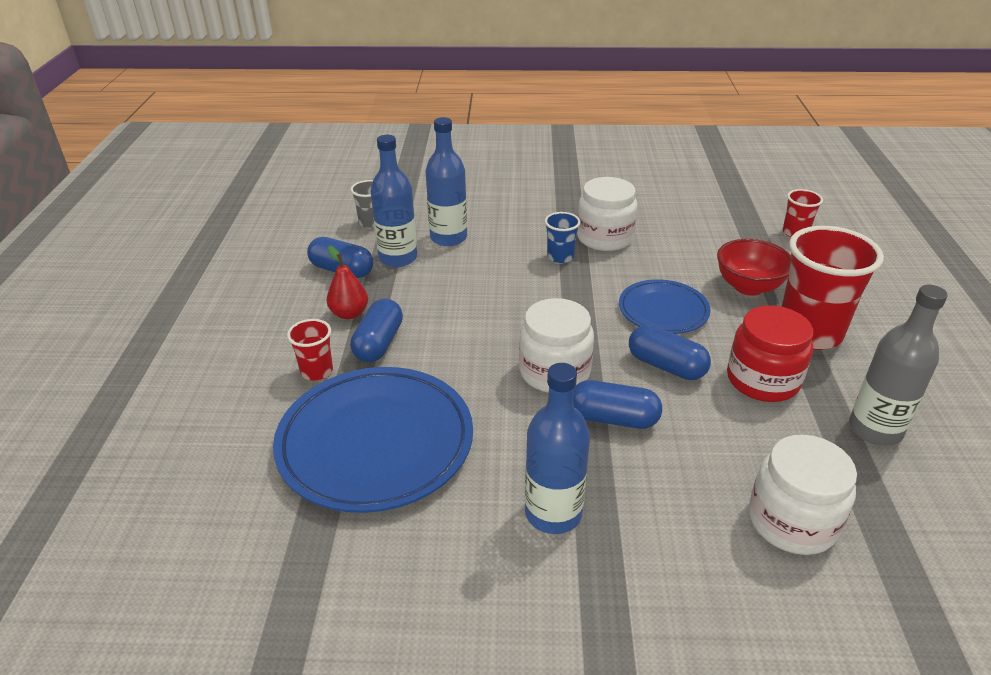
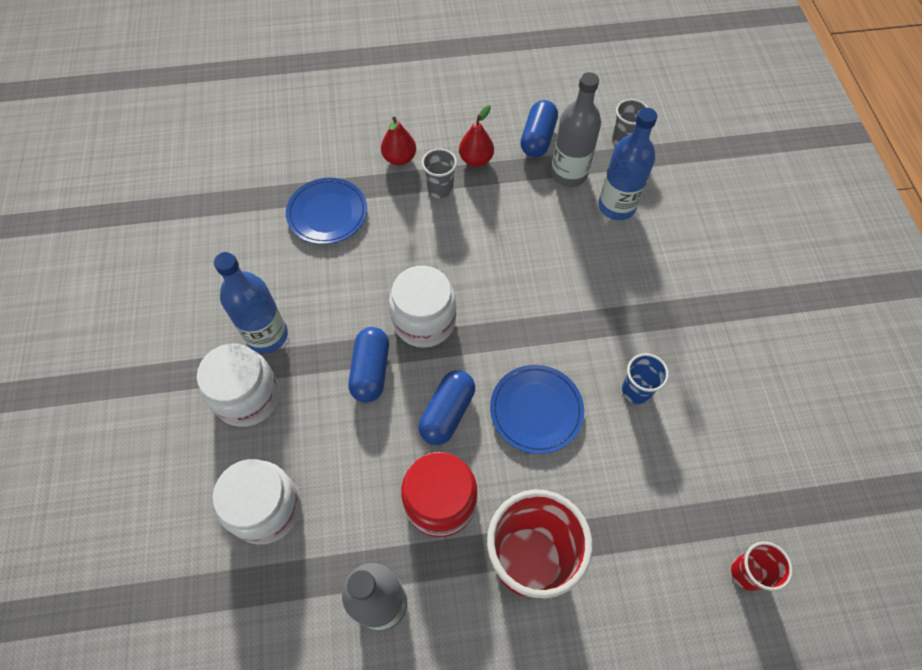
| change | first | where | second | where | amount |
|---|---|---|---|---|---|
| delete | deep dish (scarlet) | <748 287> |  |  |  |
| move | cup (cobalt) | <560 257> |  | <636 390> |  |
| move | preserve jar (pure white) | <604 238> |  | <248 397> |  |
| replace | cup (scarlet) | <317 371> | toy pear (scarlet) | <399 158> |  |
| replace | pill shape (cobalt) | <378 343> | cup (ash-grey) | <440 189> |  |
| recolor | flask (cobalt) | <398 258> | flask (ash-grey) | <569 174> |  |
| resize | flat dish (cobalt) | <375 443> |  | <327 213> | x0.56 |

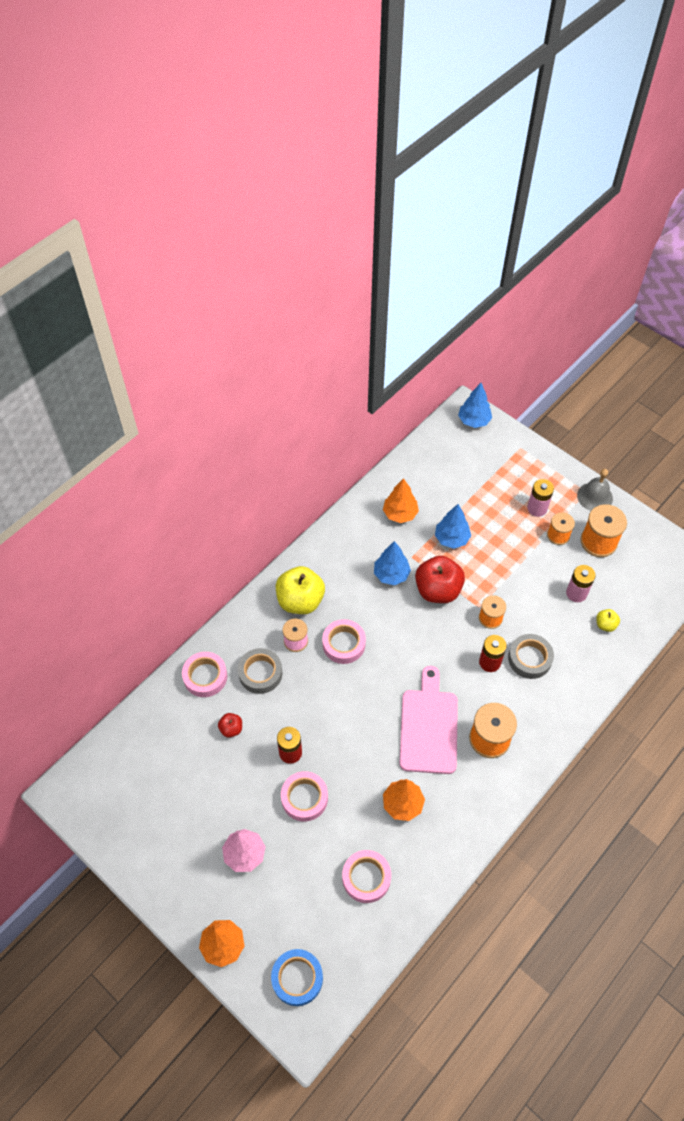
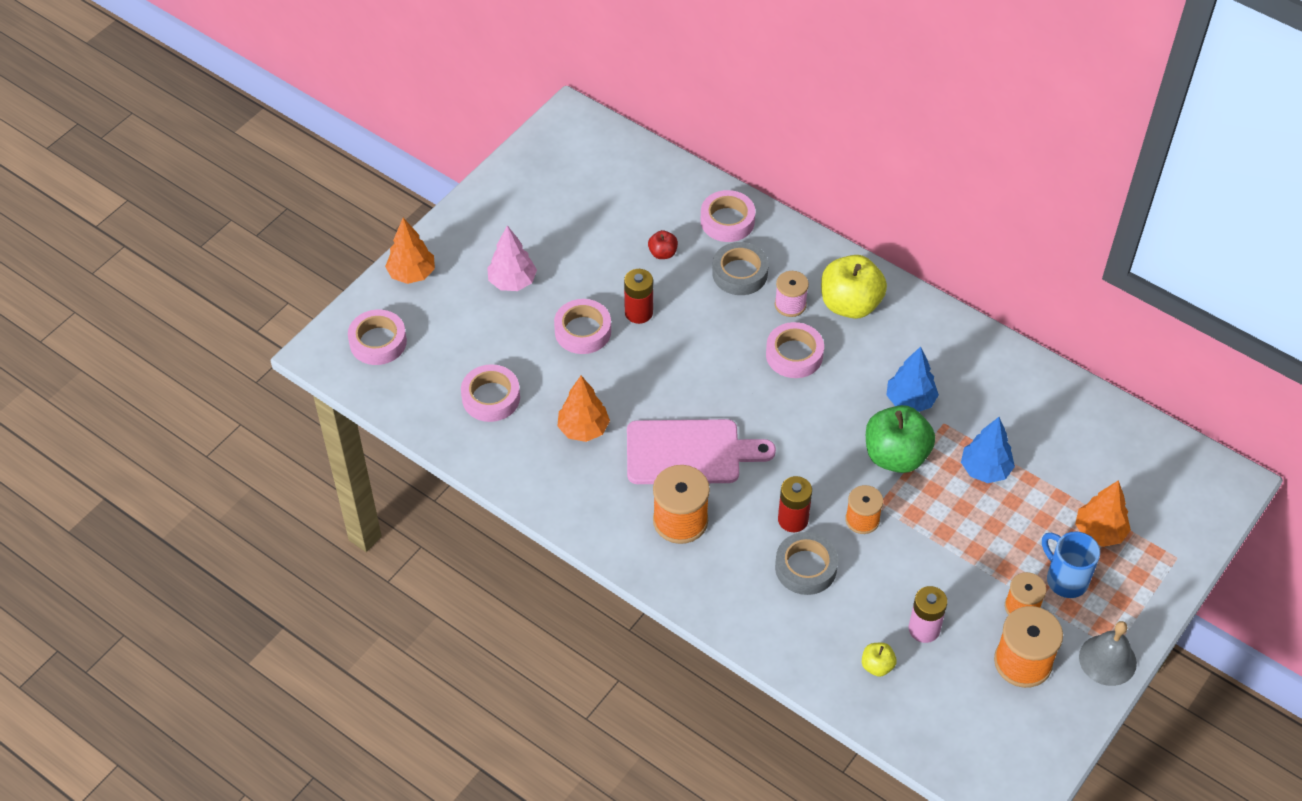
| change | first | where | second | where | amount |
|---|---|---|---|---|---|
| delete | tree (cobalt) | <474 421> |  |  |  |
| move | tree (bright orange) | <400 514> |  | <1099 532> |  |
| replace | power cell (pink) | <537 508> | tea mug (cobalt) | <1065 579> |  |
| recolor | tape (cobalt) | <297 978> | tape (pink) | <378 342> |  |
| recolor | toy apple (scarlet) | <438 590> | toy apple (green) | <896 456> |  |

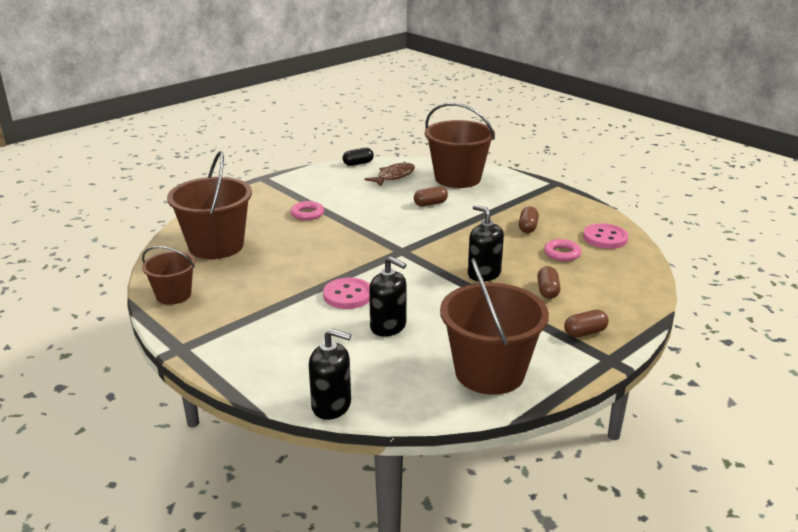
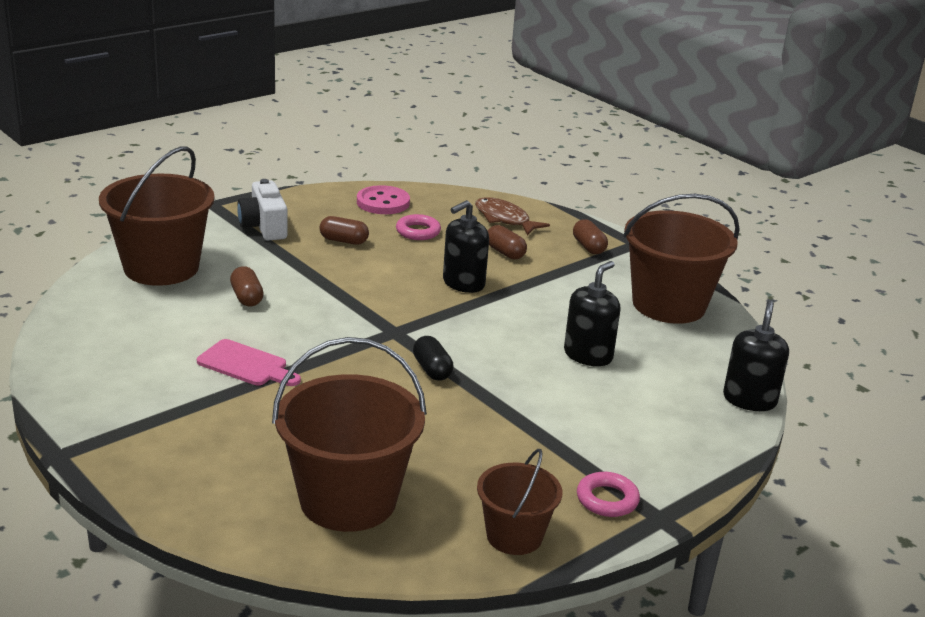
| change | first | where | second | where | amount |
|---|---|---|---|---|---|
| delete | shirt button (pink) | <348 295> |  |  |  |
| insert |  |  | chopping board (pink) | <246 365> |  |
| insert |  |  | photo camera (pure white) | <264 227> |  |
| move | ring (pink) | <307 214> |  | <607 499> |  |
| move | pill shape (jet-black) | <358 163> |  | <432 370> |  |
| move | toy fish (brown) | <393 176> |  | <504 219> |  |
| rotate | pill shape (brown) | <547 291> |  | <505 252> | 45 degrees clockwise |

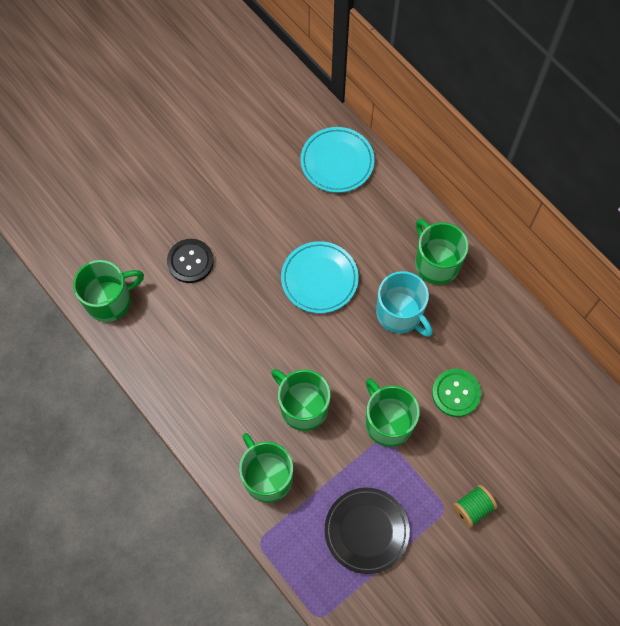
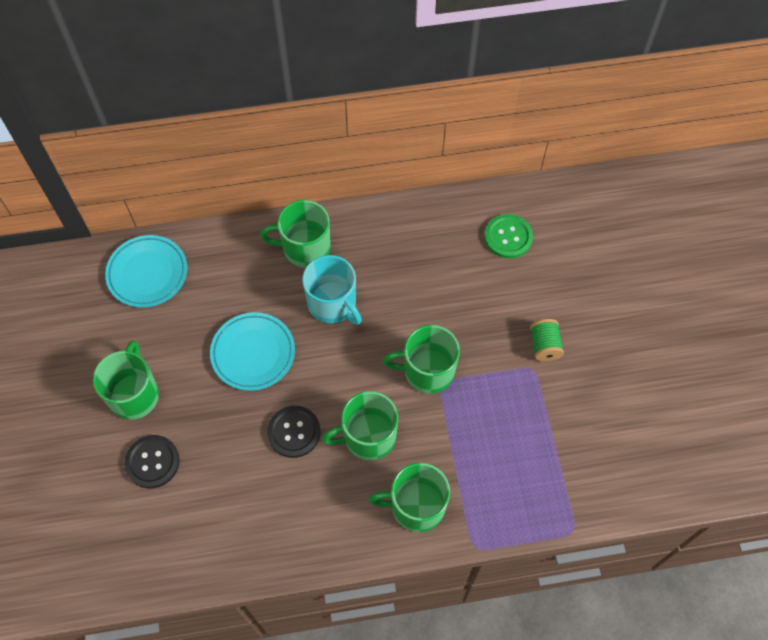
| change | first | where | second | where | amount |
|---|---|---|---|---|---|
| delete | flat dish (jet-black) | <366 531> |  |  |  |
| insert |  |  | shirt button (jet-black) | <294 432> |  |
| move | tea mug (green) | <110 300> |  | <134 394> |  |
| move | shirt button (green) | <456 393> |  | <508 237> |  |
| rotate | tea mug (aqua) | <400 314> |  | <333 304> | 60 degrees clockwise |

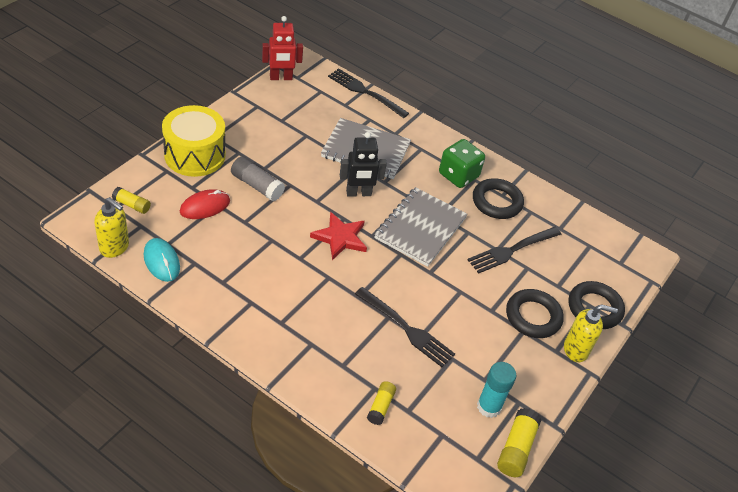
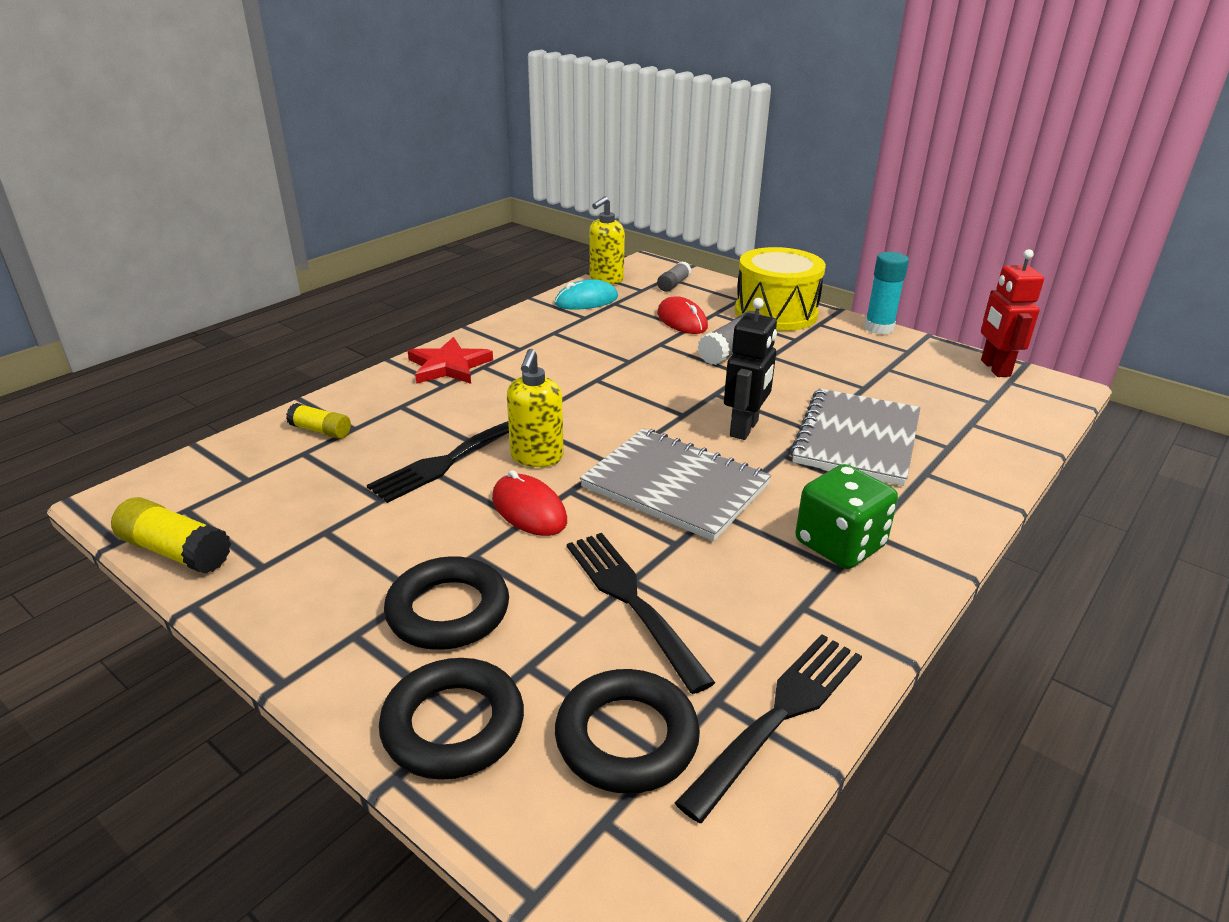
| change | first | where | second | where | amount |
|---|---|---|---|---|---|
| insert |  |  | mouse (scarlet) | <529 510> |  |
| move | five-pointed star (scarlet) | <340 238> |  | <449 366> |  |
| move | dinner fork (jet-black) | <365 92> |  | <779 715> |  |
| move | ring (jet-black) | <497 202> |  | <626 738> |  |
| move | glue (aqua) | <489 407> |  | <879 328> |  |
| move | soap dispenser (golden) | <576 350> |  | <536 457> |  |
| recolor | glue (golden) | <132 205> | glue (ash-grey) | <673 284> |  |
| rotate | robot figure (jet-black) | <358 193> |  | <744 428> | 150 degrees counterclockwise |

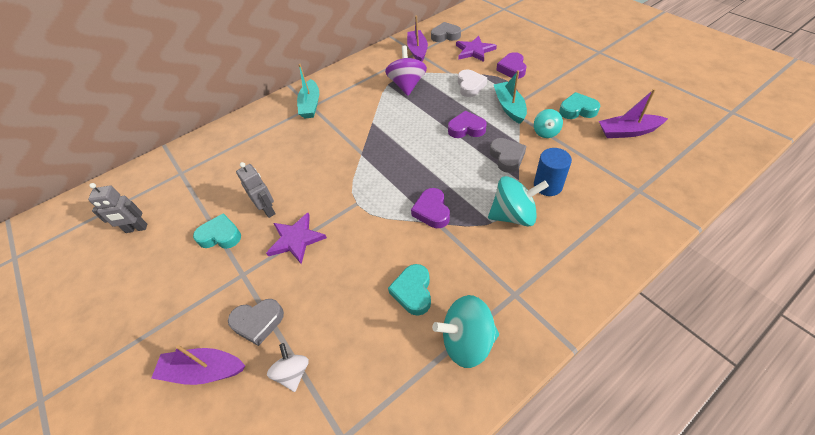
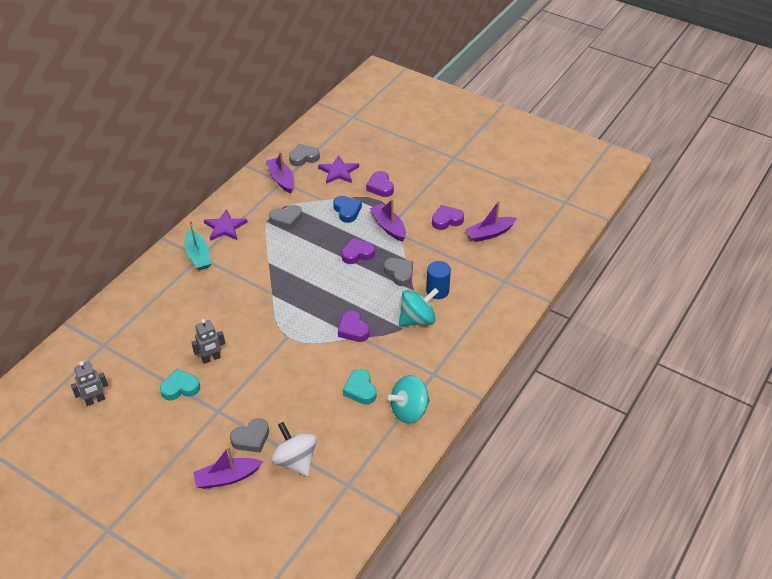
| change | first | where | second | where | amount |
|---|---|---|---|---|---|
| delete | toy top (aqua) | <545 132> |  |  |  |
| move | five-pointed star (royal purple) | <296 239> |  | <225 227> |  |
| replace | toy top (royal purple) | <407 85> | heart (ash-grey) | <286 219> |  |
| recolor | heart (pure white) | <470 86> | heart (cobalt) | <347 211> |  |
| recolor | sailboat (aqua) | <509 107> | sailboat (royal purple) | <388 227> |  |
| recolor | heart (aqua) | <577 110> | heart (royal purple) | <446 220> |  |
| rotate | robot figure (ash-grey) | <268 210> |  | <211 358> | 120 degrees clockwise |
| resize | toy top (pure white) | <293 373> |  | <295 460> | x1.68 |

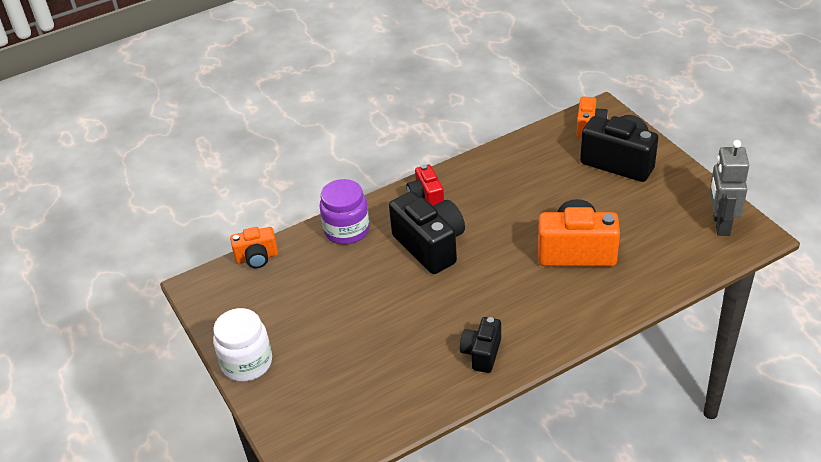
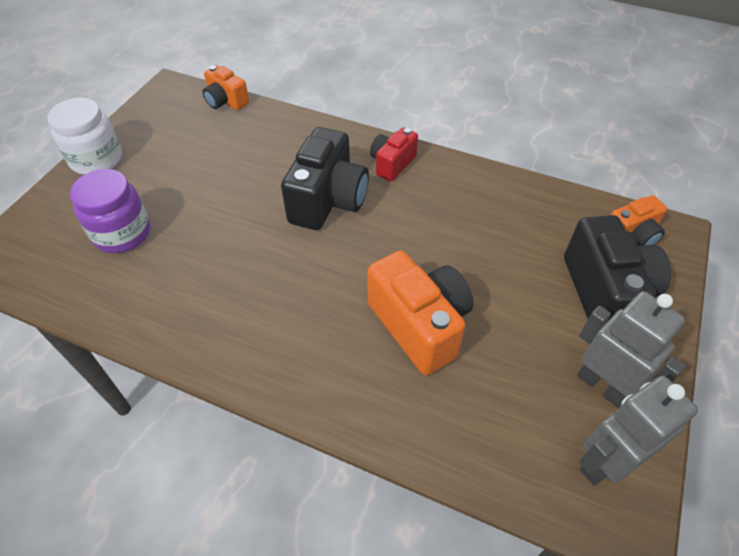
| change | first | where | second | where | amount |
|---|---|---|---|---|---|
| delete | photo camera (jet-black) | <482 353> |  |  |  |
| insert |  |  | robot figure (ash-grey) | <602 385> |  |
| move | preserve jar (royal purple) | <347 230> |  | <122 233> |  |

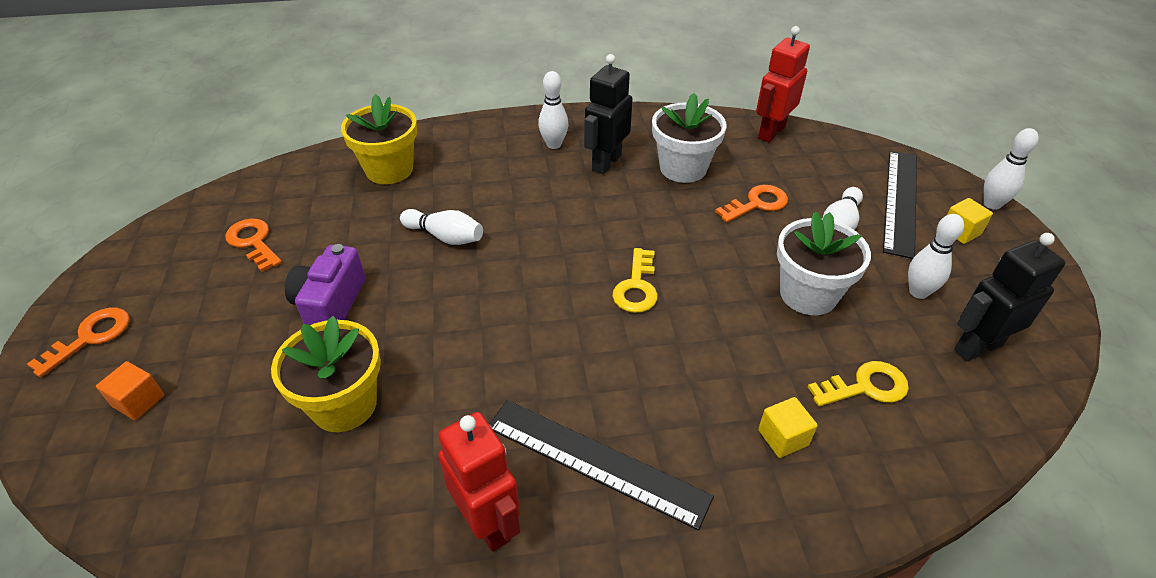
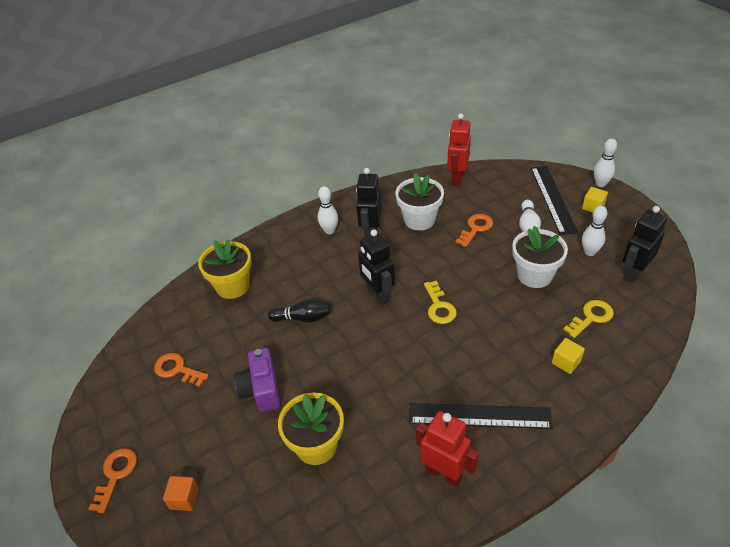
| change | first | where | second | where | amount |
|---|---|---|---|---|---|
| insert |  |  | robot figure (jet-black) | <378 294> |  |
| recolor | tenpin (pure white) | <445 236> | tenpin (jet-black) | <303 318> |  |

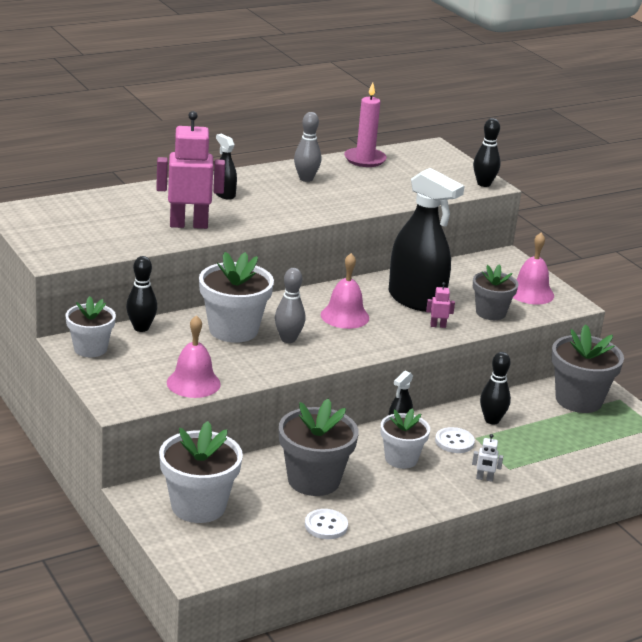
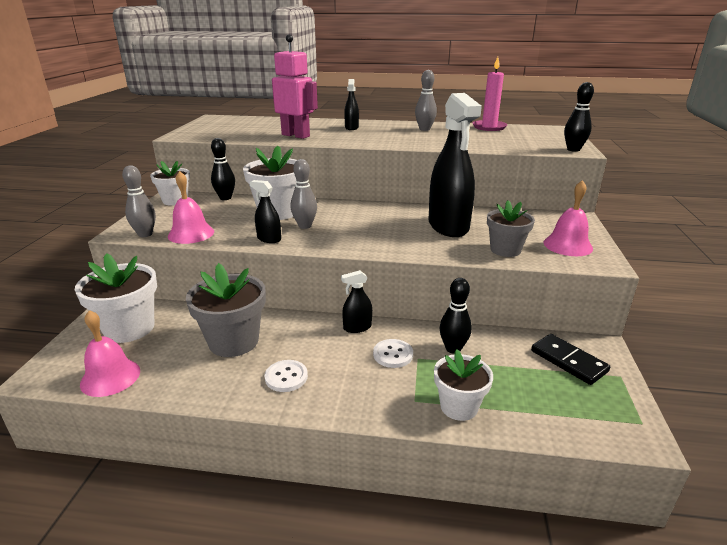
| change | first | where | second | where | amount |
|---|---|---|---|---|---|
| delete | robot figure (pink) | <438 325> |  |  |  |
| delete | robot figure (pure white) | <484 479> |  |  |  |
| insert |  |  | tenpin (ash-grey) | <145 234> |  |
| insert |  |  | sprayer (jet-black) | <269 239> |  |
| move | shirt button (pure white) | <326 525> |  | <286 377> |  |
| move | school bell (pink) | <344 316> |  | <110 377> |  |
| move | flower pot (pure white) | <401 459> |  | <459 406> |  |
| replace | flower pot (ash-grey) | <578 400> | domino tile (jet-black) | <568 361> |  |

